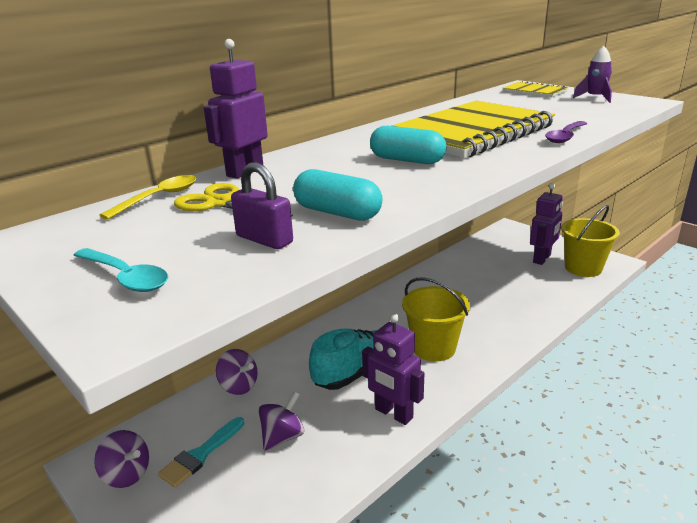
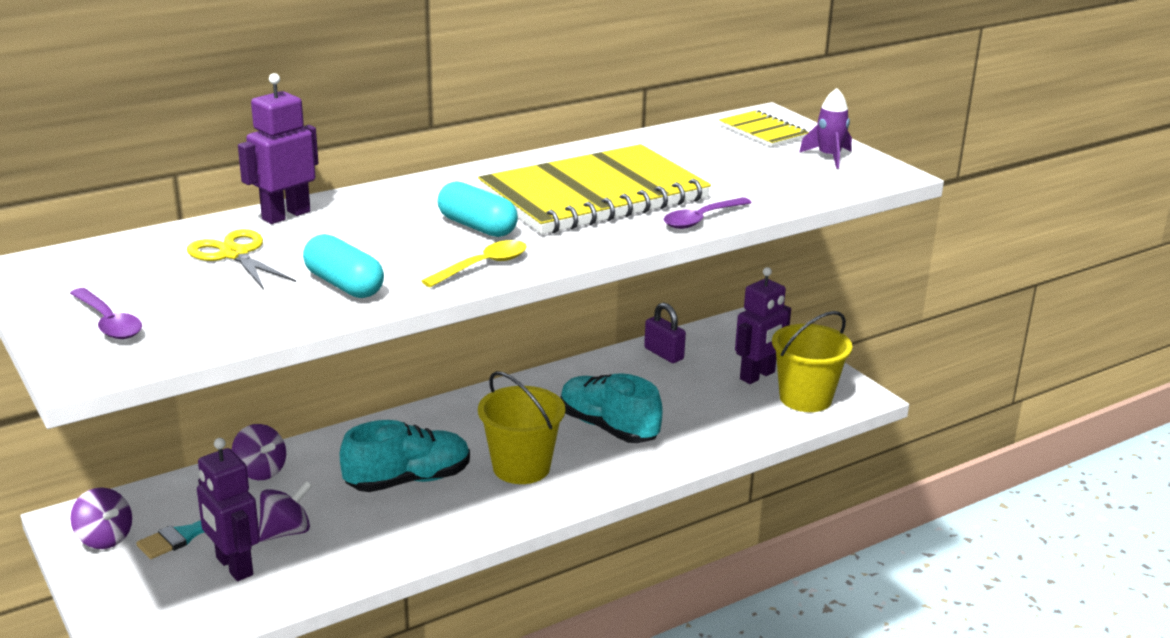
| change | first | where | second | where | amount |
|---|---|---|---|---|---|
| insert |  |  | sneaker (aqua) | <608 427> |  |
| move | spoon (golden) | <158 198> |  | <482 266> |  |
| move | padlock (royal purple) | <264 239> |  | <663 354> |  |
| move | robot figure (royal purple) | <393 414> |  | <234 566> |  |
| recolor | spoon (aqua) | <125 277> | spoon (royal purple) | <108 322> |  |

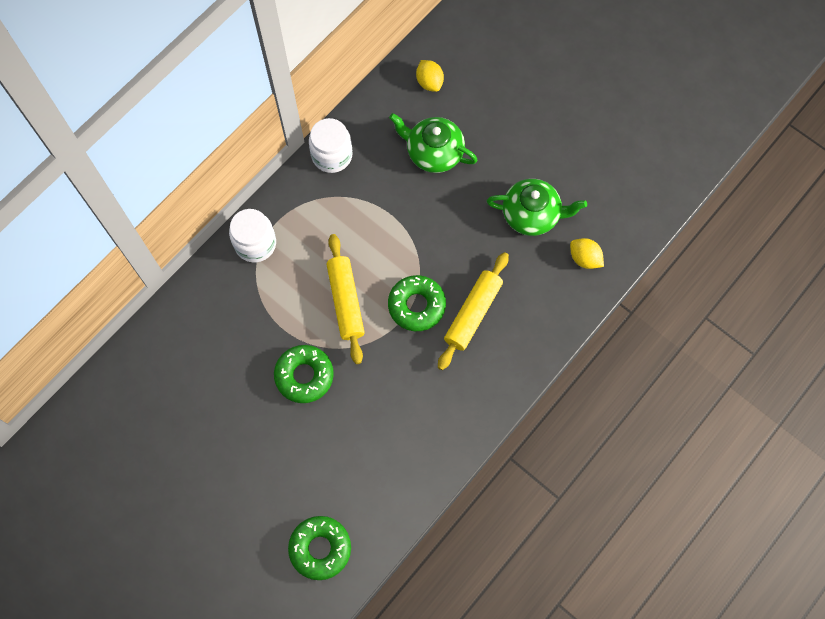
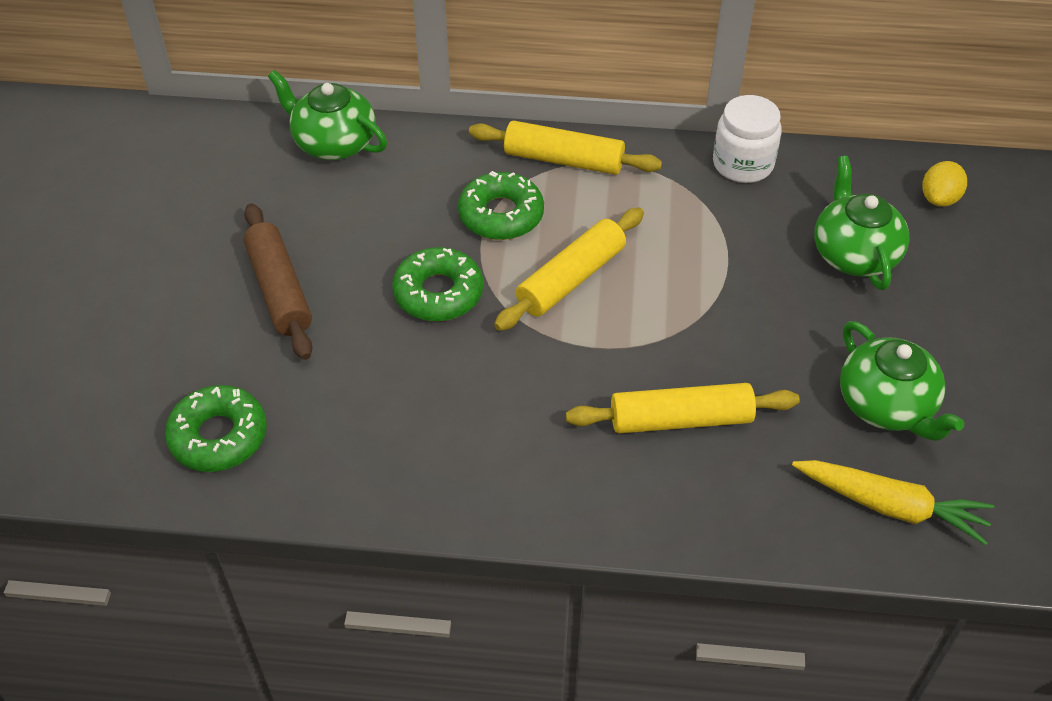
| change | first | where | second | where | amount |
|---|---|---|---|---|---|
| insert |  |  | rolling pin (brown) | <279 290> |  |
| insert |  |  | china teapot (green) | <333 143> |  |
| move | donut (green) | <416 305> |  | <501 215> |  |
| replace | preserve jar (pure white) | <255 244> | rolling pin (golden) | <564 159> |  |
| replace | lemon (golden) | <584 258> | toy carrot (golden) | <891 506> |  |

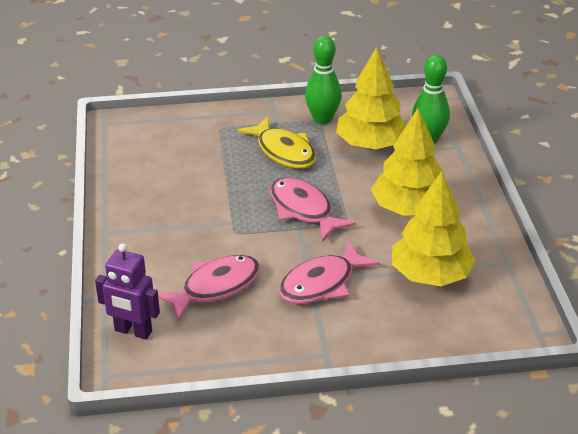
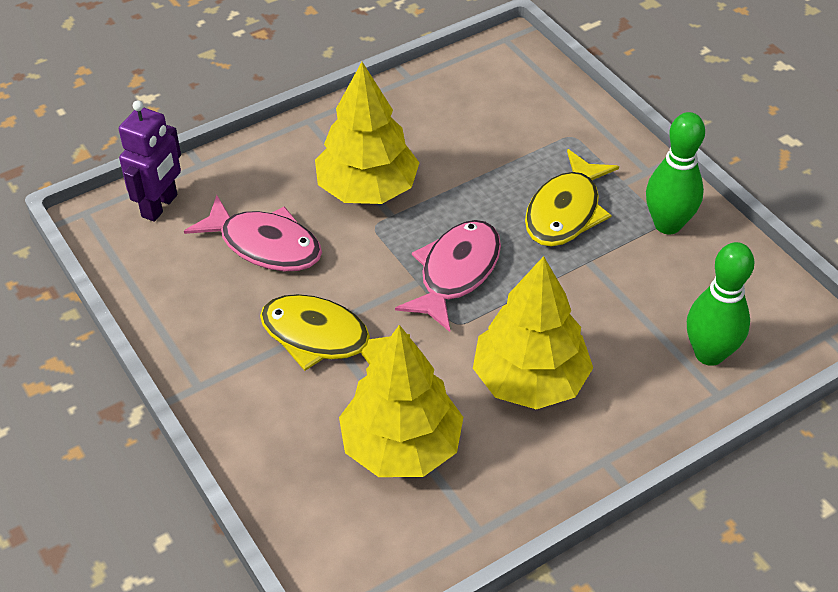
| change | first | where | second | where | amount |
|---|---|---|---|---|---|
| move | tree (golden) | <371 144> |  | <367 189> |  |
| recolor | toy fish (pink) | <321 283> | toy fish (golden) | <323 339> |  |
| rotate | robot figure (royal purple) | <133 331> |  | <160 206> | 150 degrees counterclockwise |

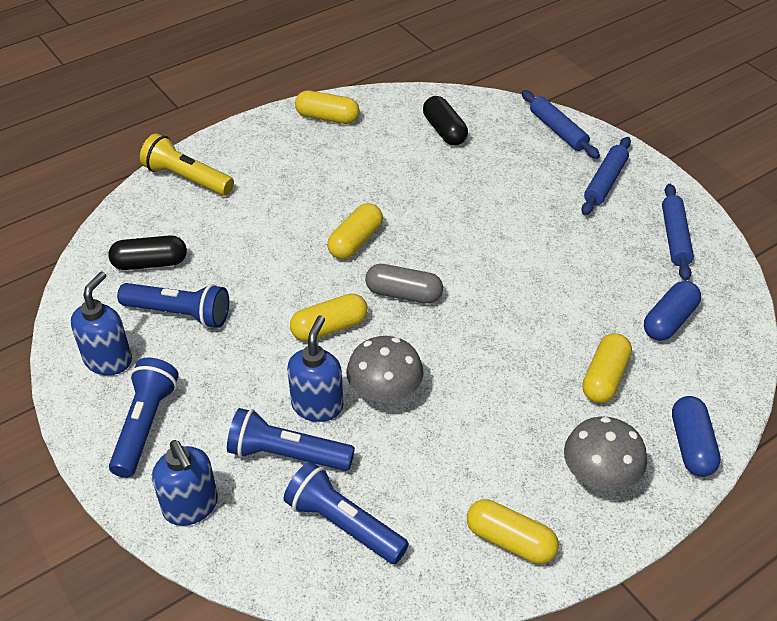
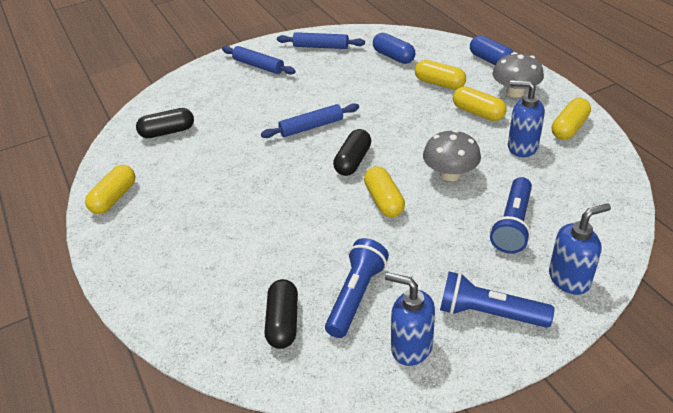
| change | first | where | second | where | amount |
|---|---|---|---|---|---|
| delete | torch (golden) | <187 178> |  |  |  |
| delete | torch (cobalt) | <343 524> |  |  |  |
| move | soap dispenser (cobalt) | <317 405> |  | <522 147> |  |
| move | pill shape (golden) | <355 241> |  | <478 113> |  |
| move | rolling pin (cobalt) | <558 131> |  | <311 127> |  |
| recolor | pill shape (ash-grey) | <403 294> | pill shape (jet-black) | <353 161> |  |
| rotate | pill shape (cobalt) | <691 445> |  | <491 60> | 45 degrees clockwise |

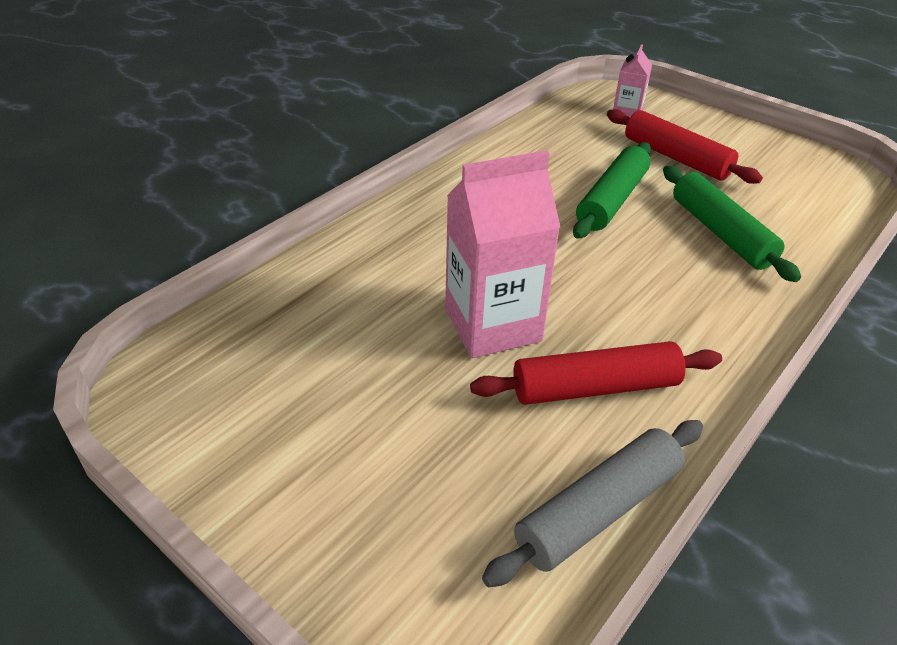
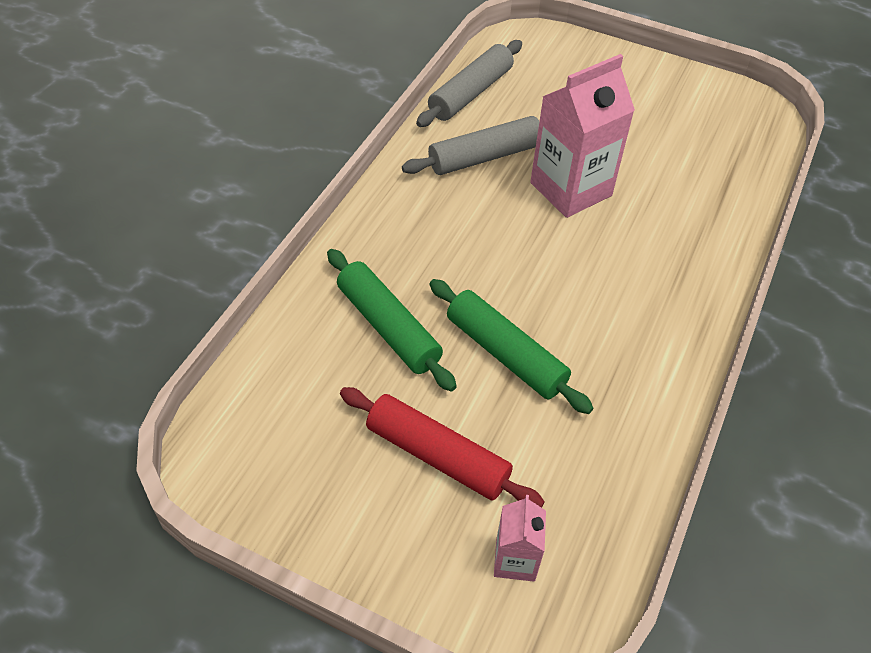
| change | first | where | second | where | amount |
|---|---|---|---|---|---|
| recolor | rolling pin (scarlet) | <595 388> | rolling pin (ash-grey) | <485 156> |  |
| rotate | rolling pin (green) | <611 200> |  | <505 353> | 60 degrees counterclockwise |

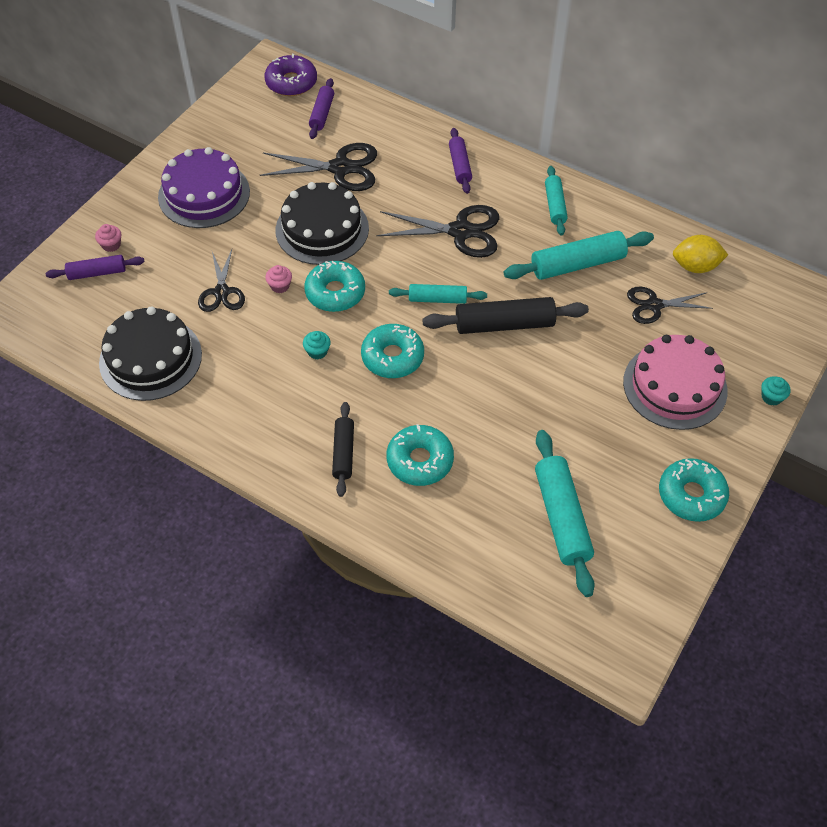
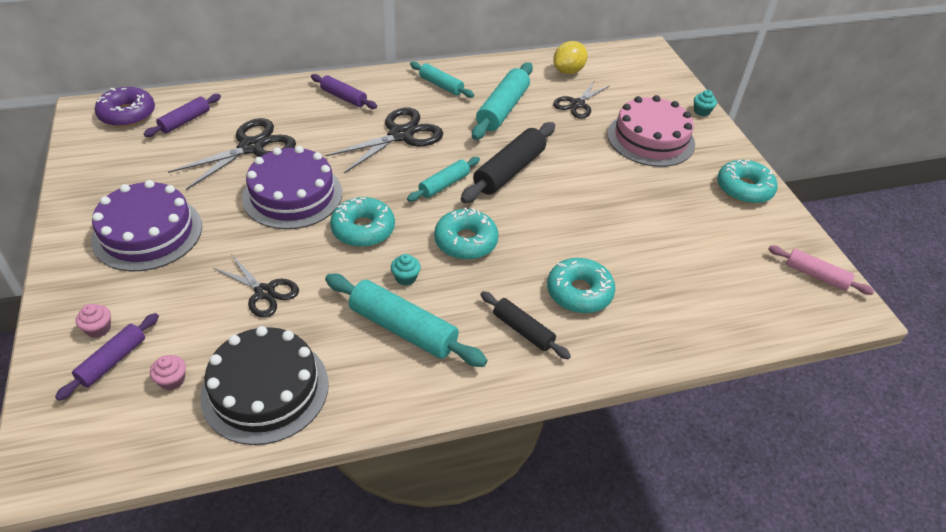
| change | first | where | second | where | amount |
|---|---|---|---|---|---|
| insert |  |  | rolling pin (pink) | <816 275> |  |
| move | fairy cake (pink) | <280 286> |  | <172 380> |  |
| move | rolling pin (aqua) | <561 517> |  | <403 329> |  |
| recolor | gateau (jet-black) | <322 229> | gateau (royal purple) | <292 195> |  |
| rotate | rolling pin (royal purple) | <322 114> |  | <185 121> | 75 degrees clockwise |

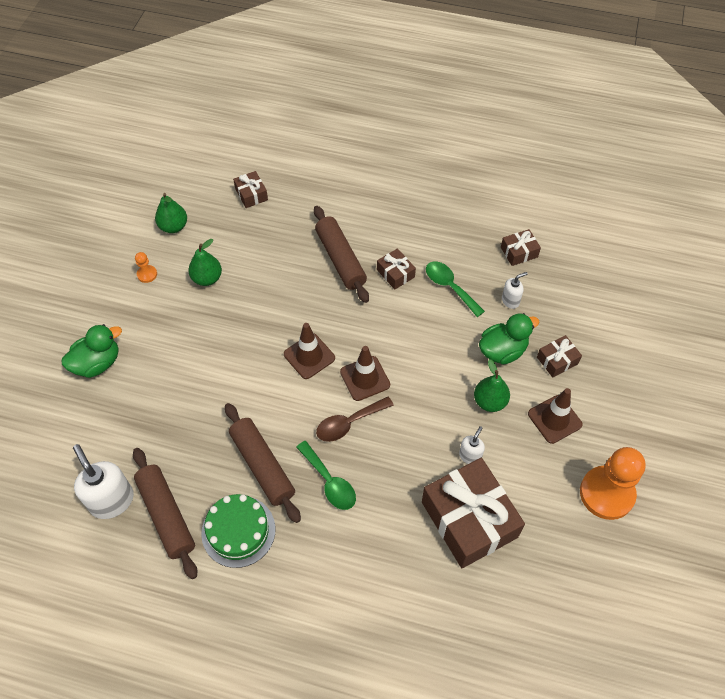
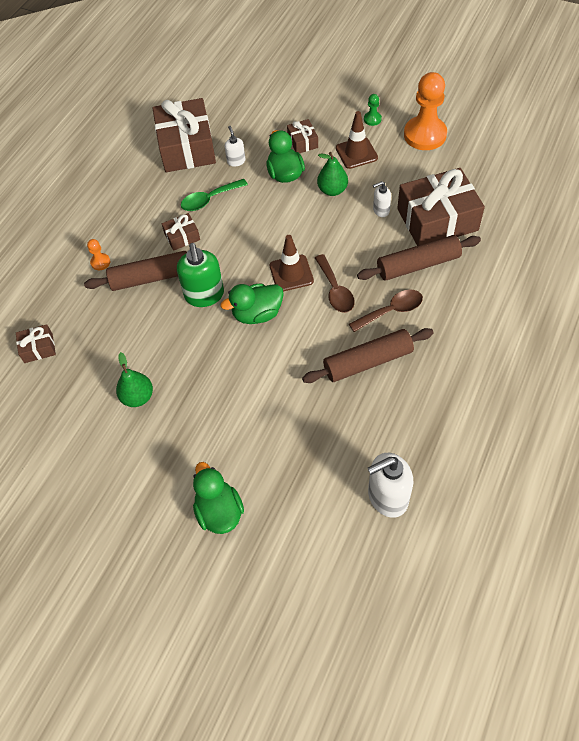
| change | first | where | second | where | amount |
|---|---|---|---|---|---|
| delete | toy pear (green) | <173 227> |  |  |  |
| delete | gateau (green) | <238 531> |  |  |  |
| insert |  |  | soap dispenser (green) | <204 295> |  |
| insert |  |  | chess pawn (green) | <372 119> |  |
| move | rolling pin (brown) | <166 515> |  | <418 265> |  |
| move | chess pawn (bright orange) | <147 274> |  | <100 262> |  |
| replace | traffic cone (brown) | <309 356> | duck (green) | <257 314> |  |
| recolor | spoon (green) | <329 482> | spoon (brown) | <391 311> |  |
| rotate | soap dispenser (pure white) | <470 456> |  | <381 210> | 60 degrees counterclockwise |
| resize | wrapped gift (brown) | <519 252> |  | <187 147> | x2.19 |

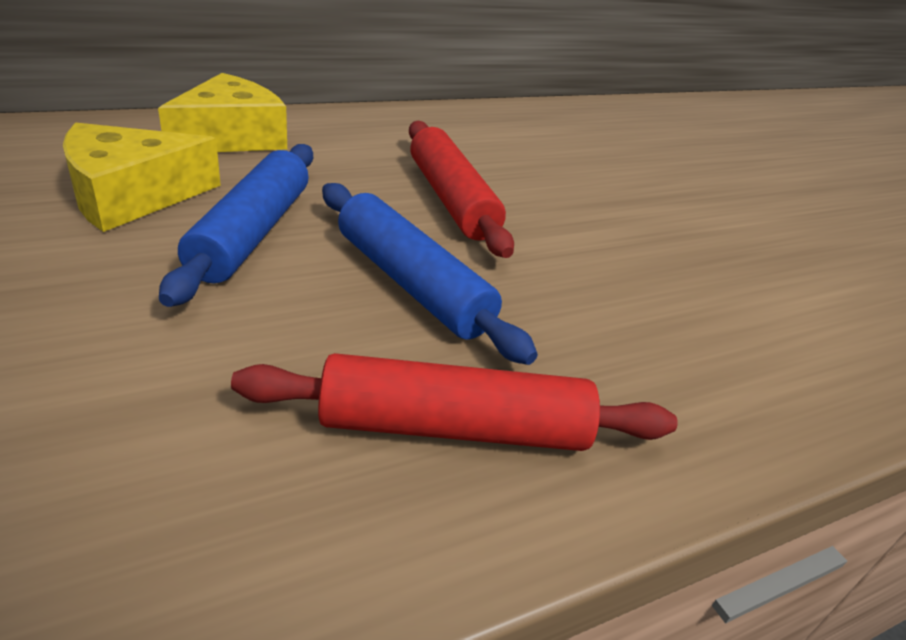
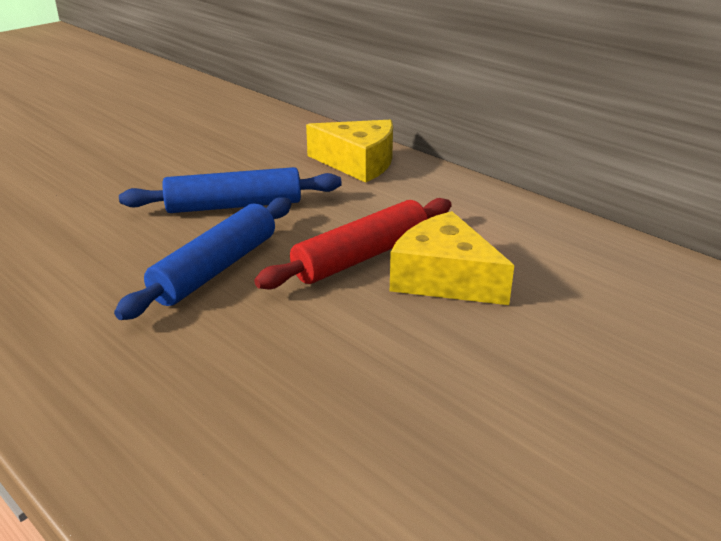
| change | first | where | second | where | amount |
|---|---|---|---|---|---|
| delete | rolling pin (scarlet) | <454 428> |  |  |  |
| move | cheese wedge (golden) | <131 196> |  | <444 278> |  |

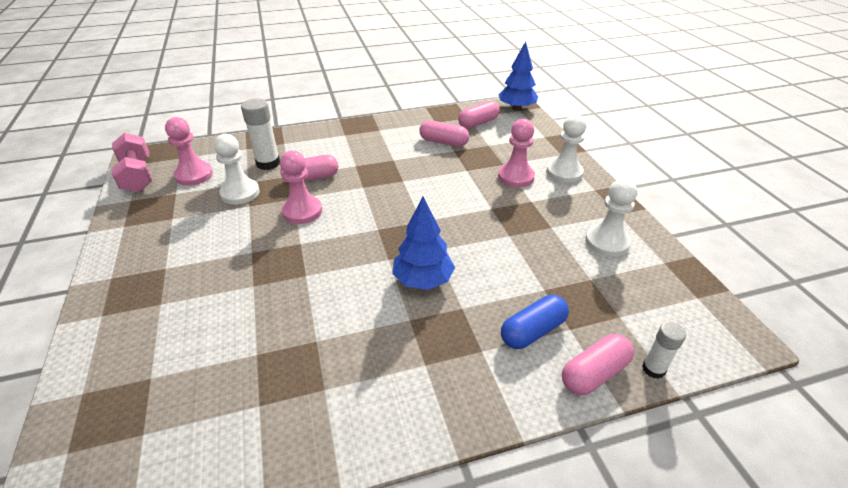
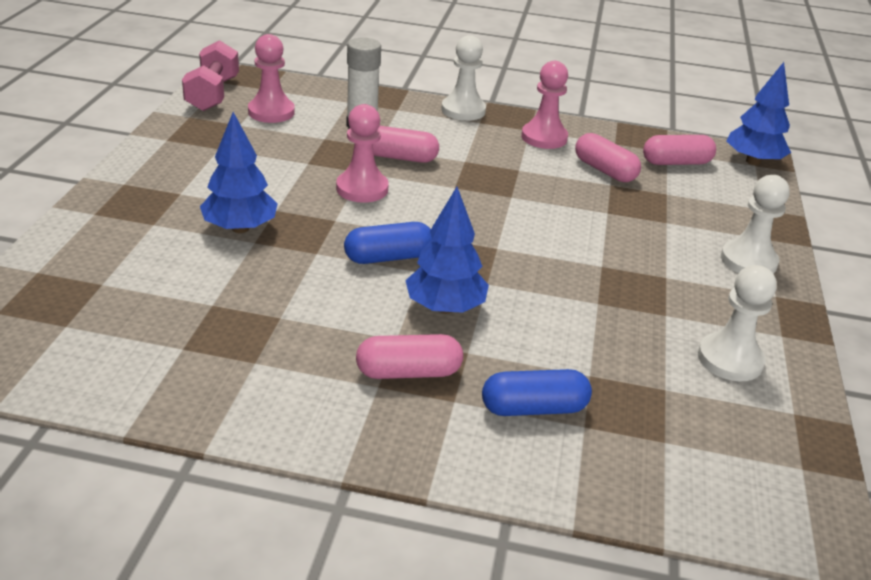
| change | first | where | second | where | amount |
|---|---|---|---|---|---|
| delete | glue (pure white) | <653 369> |  |  |  |
| insert |  |  | tree (cobalt) | <240 228> |  |
| insert |  |  | pill shape (cobalt) | <388 257> |  |
| move | chess pawn (pure white) | <240 193> |  | <463 110> |  |
| move | chess pawn (pink) | <516 177> |  | <544 137> |  |
| move | pill shape (pink) | <594 373> |  | <408 372> |  |

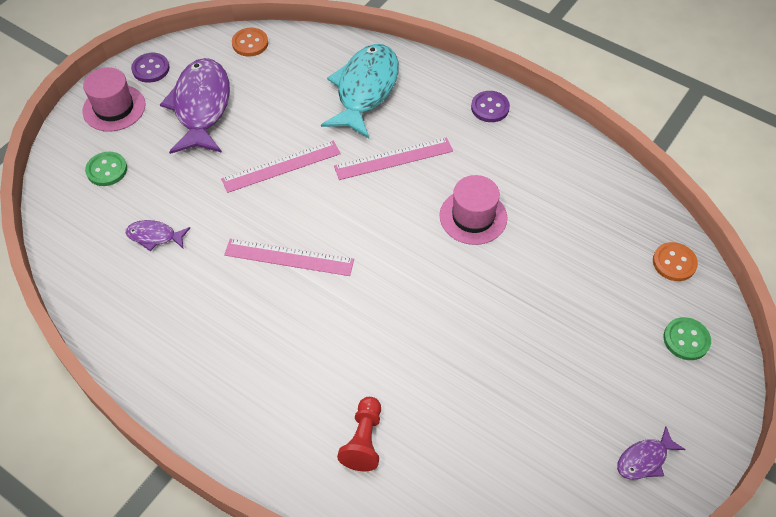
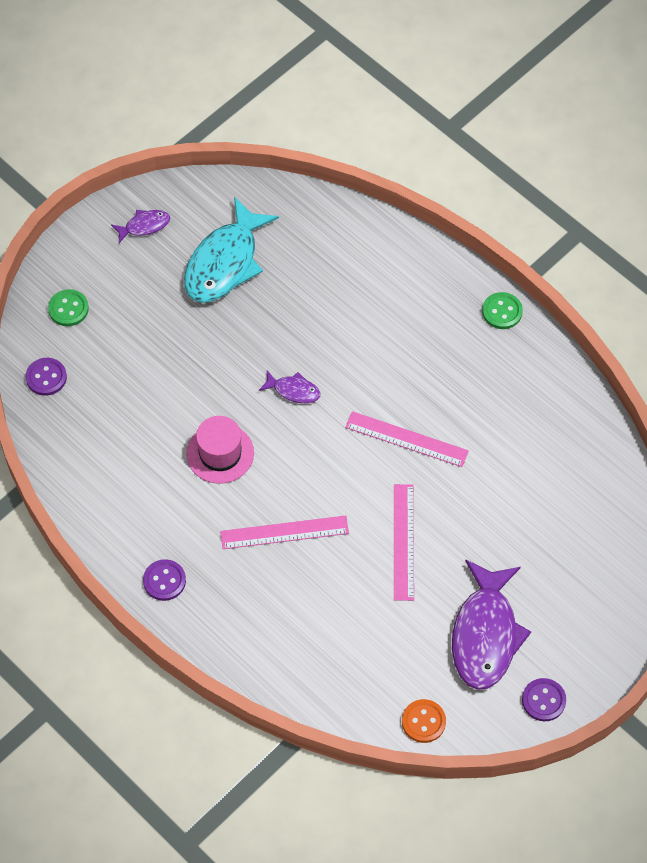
| change | first | where | second | where | amount |
|---|---|---|---|---|---|
| delete | tall hat (pink) | <114 108> |  |  |  |
| delete | chess pawn (scarlet) | <364 440> |  |  |  |
| move | shirt button (green) | <107 170> |  | <502 311> |  |
| move | toy fish (royal purple) | <154 236> |  | <293 390> |  |
| move | toy fish (aqua) | <365 90> |  | <225 263> |  |
| recolor | shirt button (bright orange) | <674 263> | shirt button (royal purple) | <46 377> |  |
| rotate | straightedge (pink) | <281 166> |  | <403 542> | 75 degrees counterclockwise |

